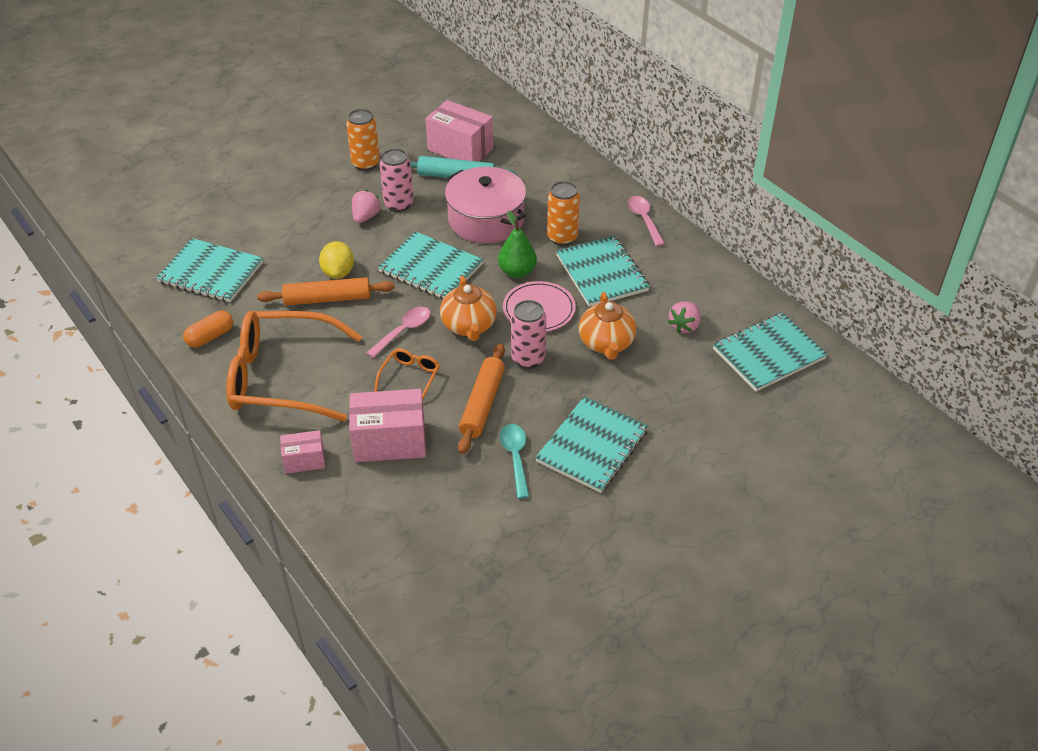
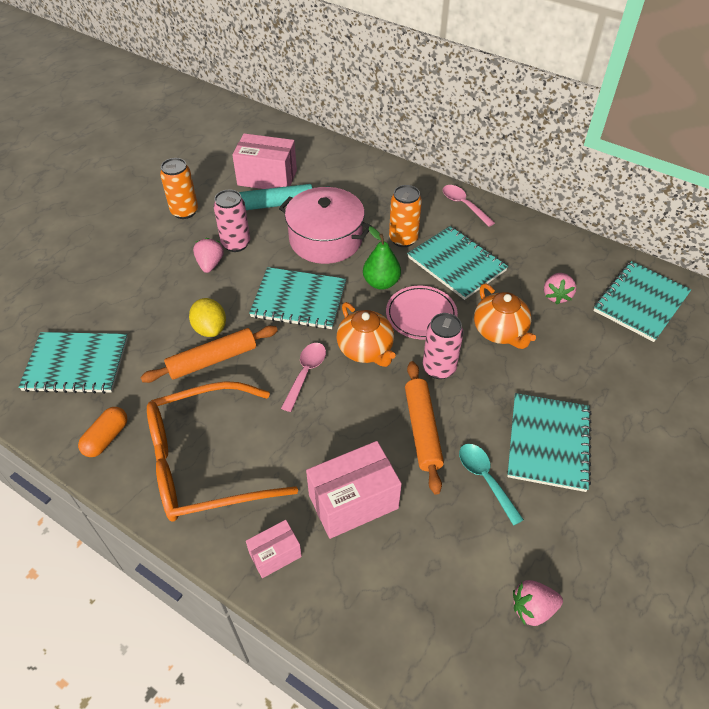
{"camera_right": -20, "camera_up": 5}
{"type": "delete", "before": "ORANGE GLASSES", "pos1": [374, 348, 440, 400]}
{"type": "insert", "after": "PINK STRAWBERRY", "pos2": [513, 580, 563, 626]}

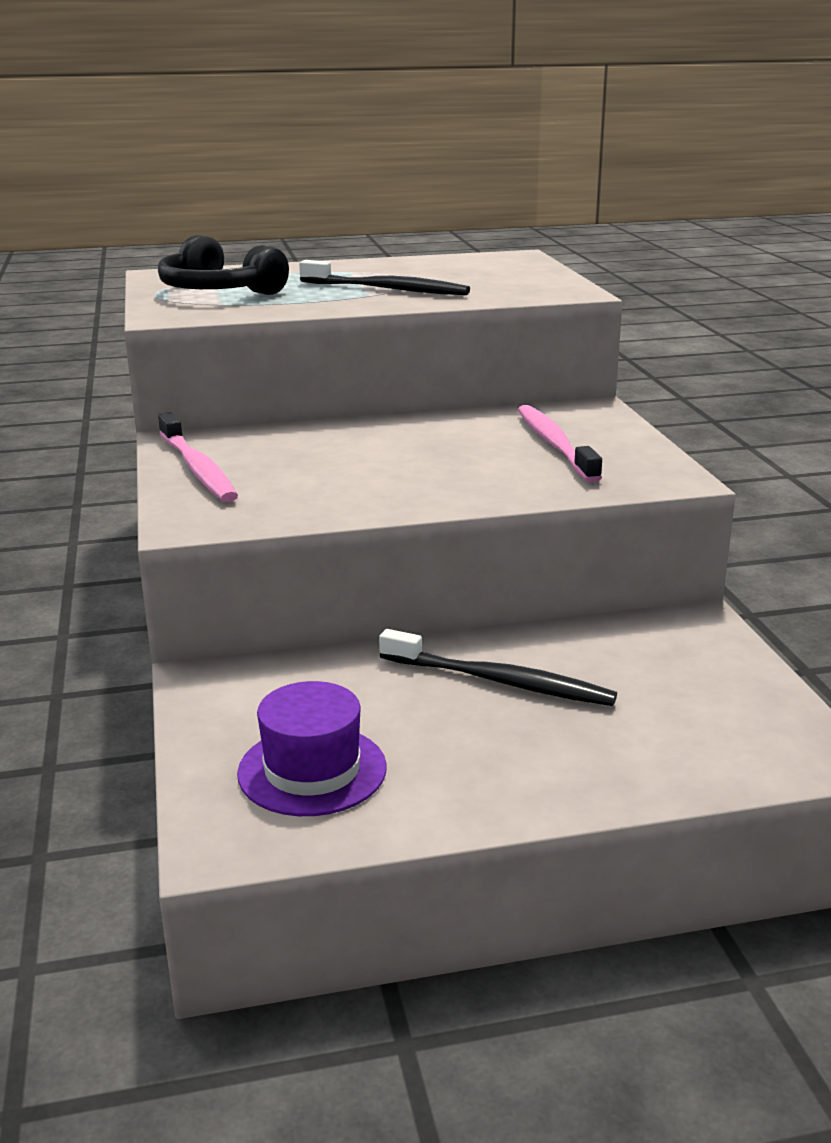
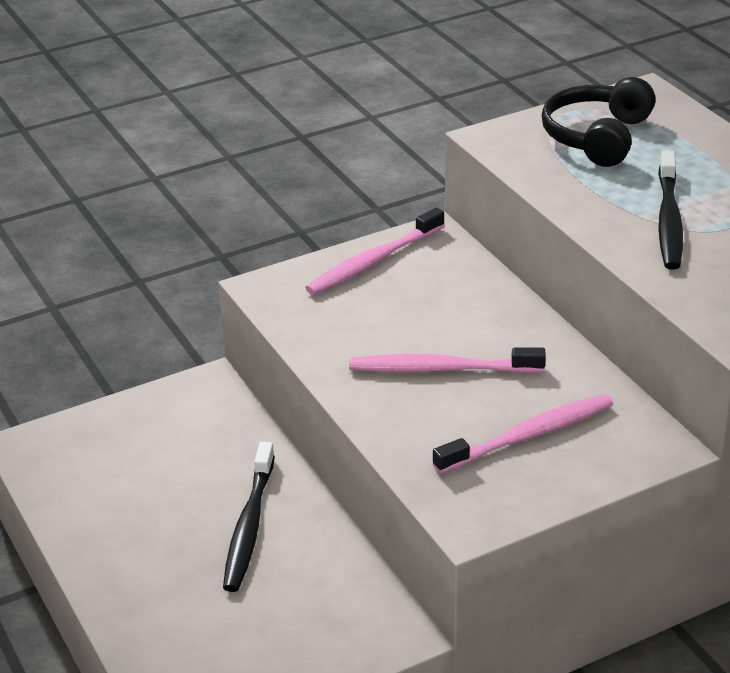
{"camera_right": 75, "camera_up": 10}
{"type": "delete", "before": "PURPLE HAT", "pos1": [237, 681, 387, 816]}
{"type": "insert", "after": "PINK TOOTHBRUSH", "pos2": [349, 347, 546, 373]}

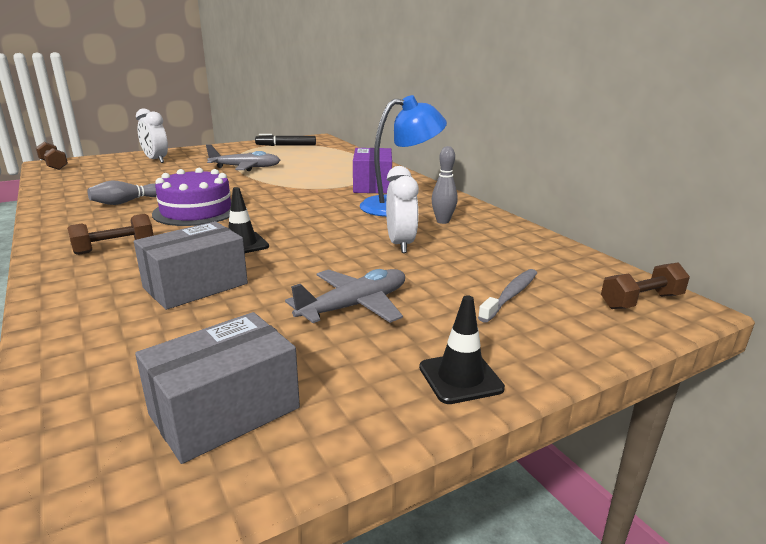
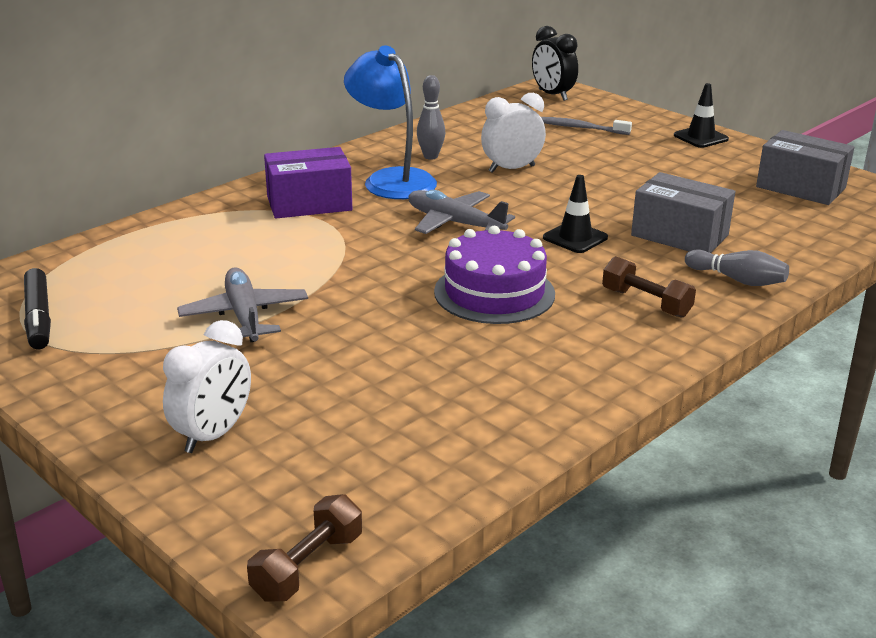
{"camera_right": -105, "camera_up": 5}
{"type": "move", "before": "GREY BOWLING PIN", "pos1": [87, 181, 157, 205], "pos2": [685, 250, 789, 286]}
{"type": "move", "before": "GREY PLANE", "pos1": [285, 269, 405, 323], "pos2": [408, 190, 515, 234]}
{"type": "replace", "before": "BROWN DUMBBELL", "after": "BLACK CLOCK", "pos1": [601, 263, 690, 309], "pos2": [532, 26, 578, 101]}

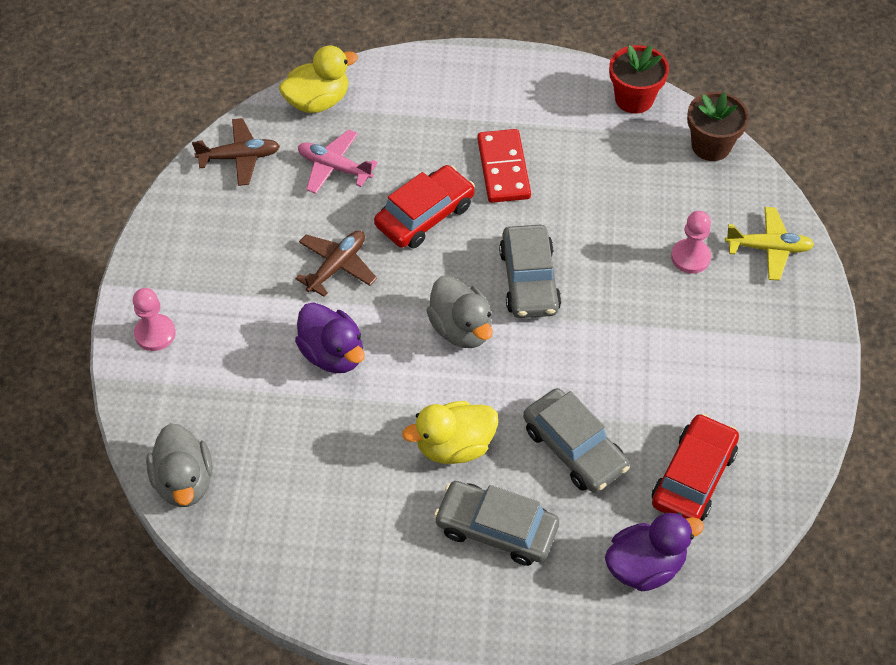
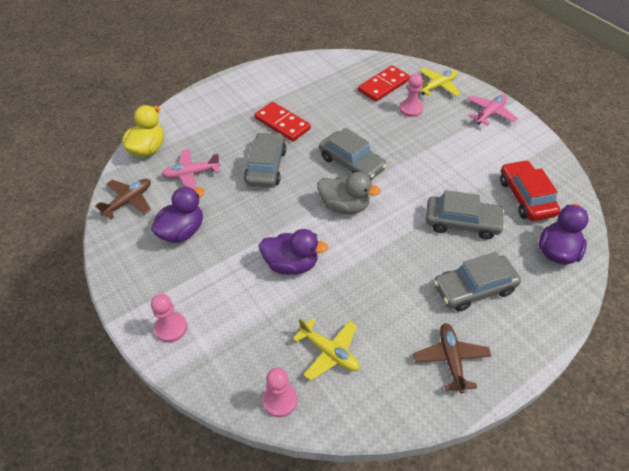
{"camera_right": -40, "camera_up": -5}
{"type": "delete", "before": "YELLOW DUCK", "pos1": [402, 401, 498, 464]}
{"type": "delete", "before": "RED FLOWER POT", "pos1": [609, 45, 669, 114]}
{"type": "delete", "before": "BROWN FLOWER POT", "pos1": [687, 92, 749, 161]}
{"type": "insert", "after": "PURPLE DUCK", "pos2": [151, 186, 205, 243]}
{"type": "insert", "after": "YELLOW PLANE", "pos2": [293, 318, 360, 381]}
{"type": "insert", "after": "RED DOMINO", "pos2": [358, 65, 410, 102]}
{"type": "insert", "after": "PINK PLANE", "pos2": [467, 94, 518, 126]}
{"type": "move", "before": "BROWN PLANE", "pos1": [295, 231, 377, 297], "pos2": [413, 323, 491, 394]}
{"type": "replace", "before": "GREY DUCK", "after": "PINK PAWN", "pos1": [146, 423, 213, 507], "pos2": [263, 368, 298, 417]}
{"type": "recolor", "before": "RED CAR", "after": "GREY CAR", "pos1": [374, 165, 475, 248], "pos2": [244, 132, 286, 188]}

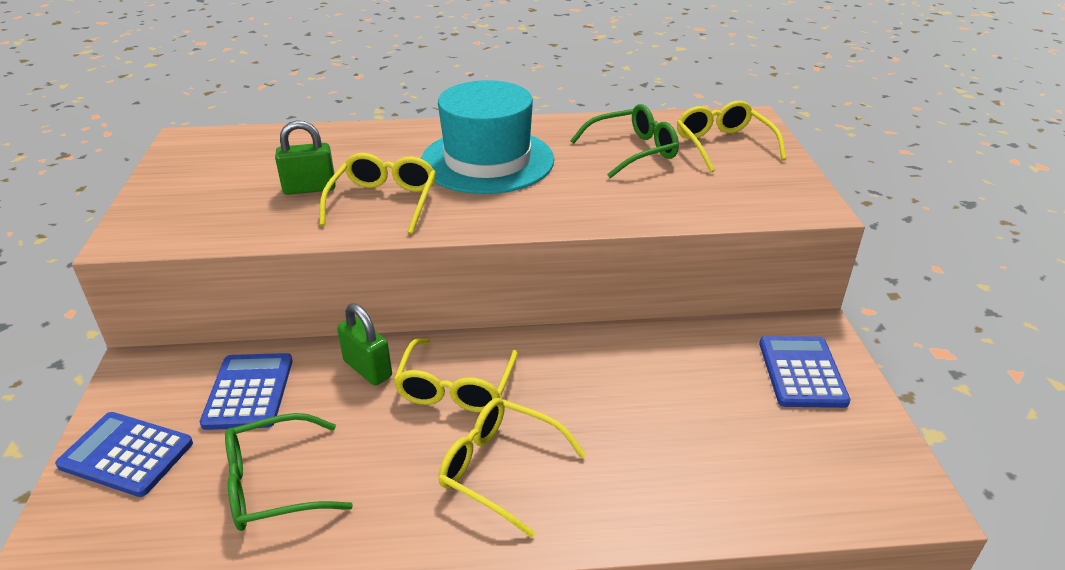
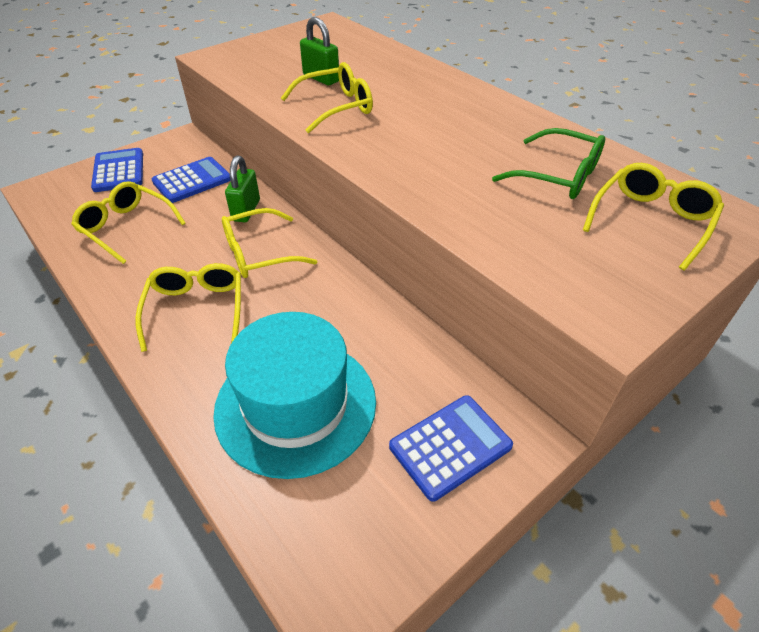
{"camera_right": 55, "camera_up": 10}
{"type": "move", "before": "TURQUOISE HAT", "pos1": [421, 80, 554, 194], "pos2": [213, 312, 376, 479]}
{"type": "recolor", "before": "GREEN GLASSES", "after": "YELLOW GLASSES", "pos1": [225, 413, 353, 531], "pos2": [71, 181, 186, 264]}

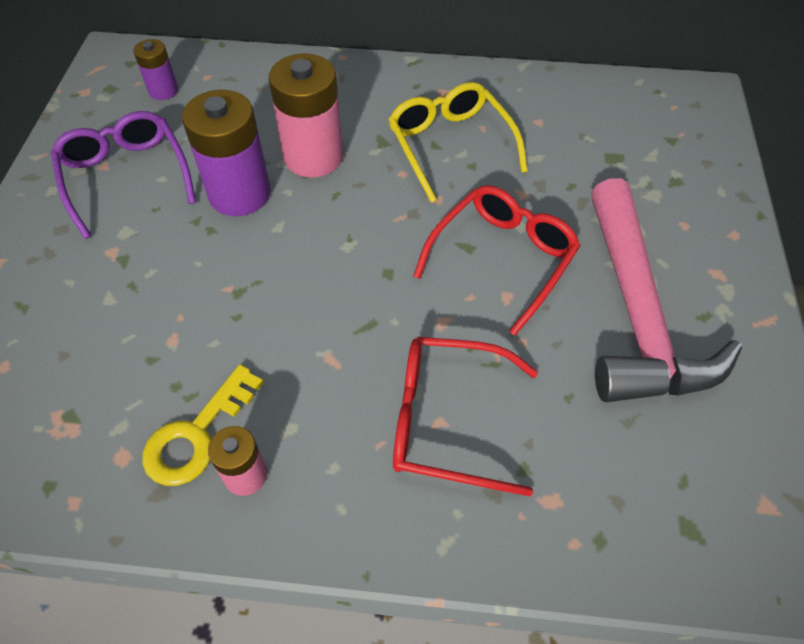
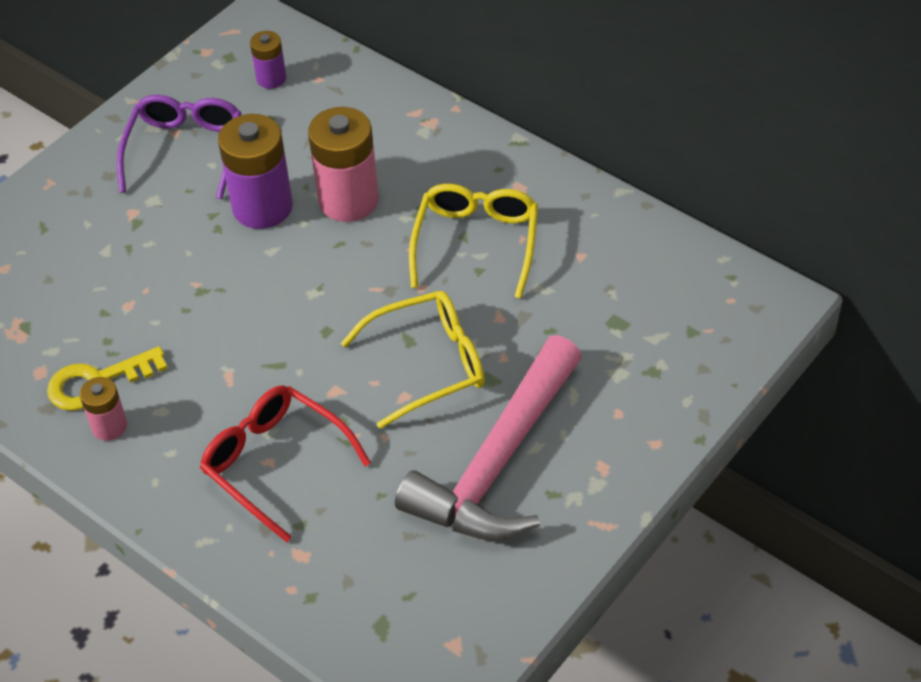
{"camera_right": 35, "camera_up": -5}
{"type": "recolor", "before": "RED GLASSES", "after": "YELLOW GLASSES", "pos1": [413, 185, 581, 336], "pos2": [341, 291, 485, 429]}

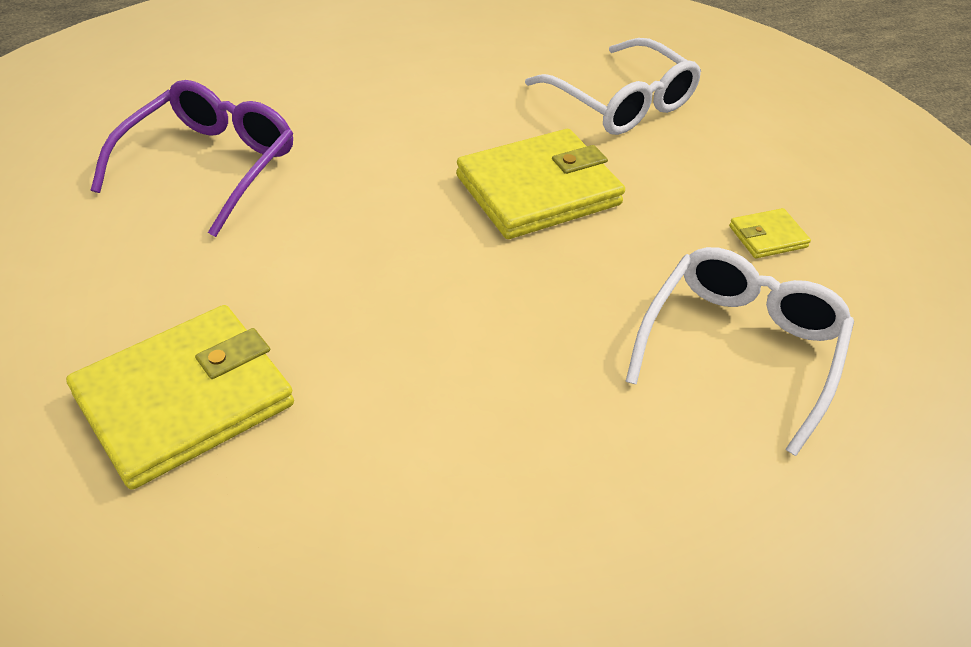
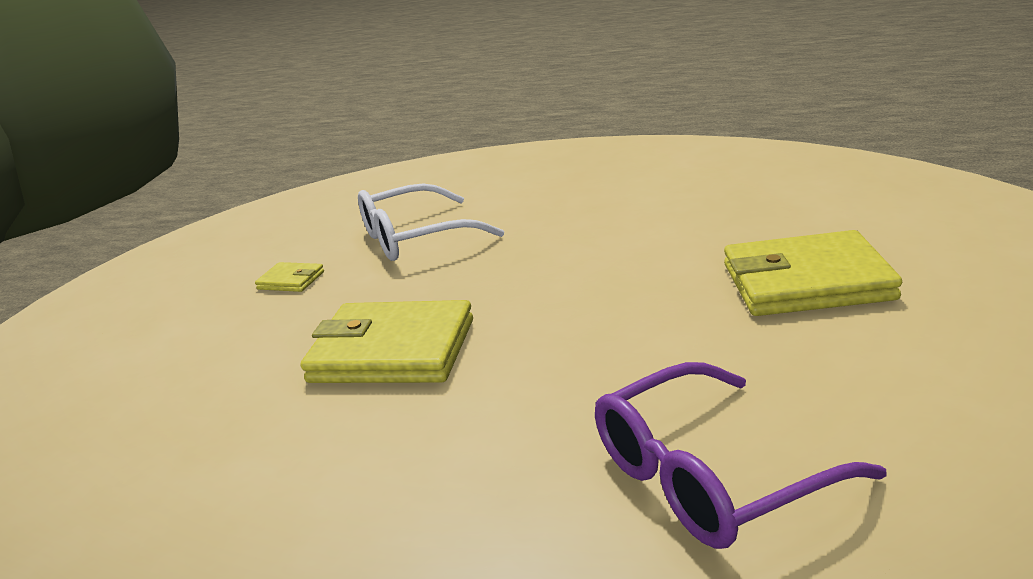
{"camera_right": -135, "camera_up": -20}
{"type": "delete", "before": "WHITE GLASSES", "pos1": [525, 38, 701, 135]}

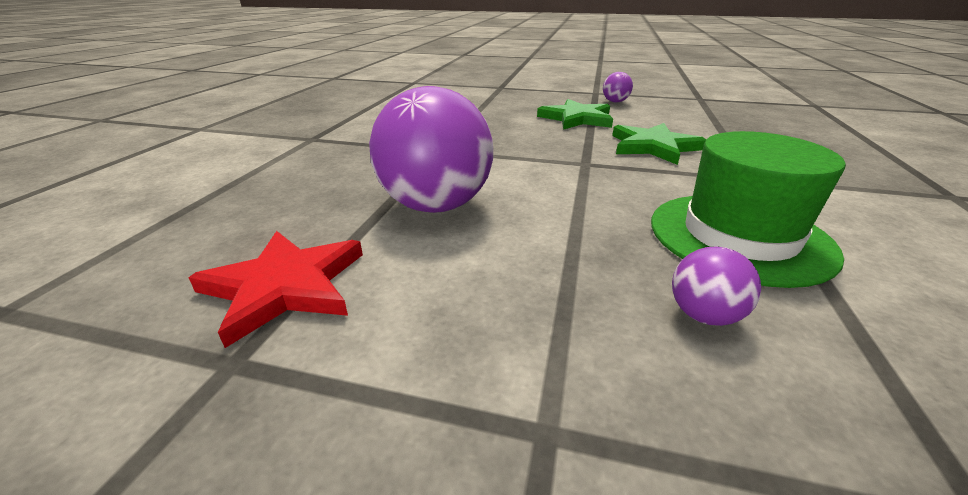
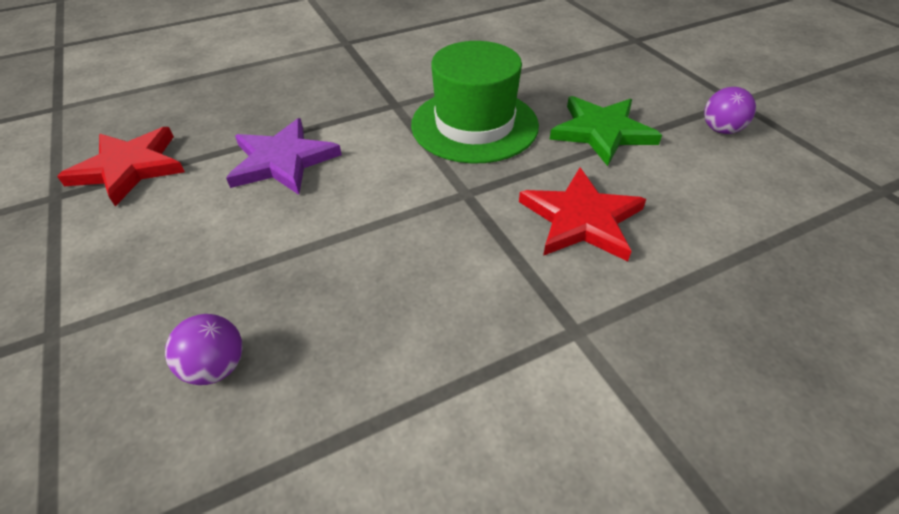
{"camera_right": 50, "camera_up": 15}
{"type": "move", "before": "GREEN HAT", "pos1": [651, 131, 846, 288], "pos2": [411, 41, 539, 164]}
{"type": "replace", "before": "PURPLE BALL", "after": "PURPLE STAR", "pos1": [369, 86, 493, 213], "pos2": [226, 118, 342, 195]}
{"type": "recolor", "before": "GREEN STAR", "after": "RED STAR", "pos1": [612, 123, 706, 165], "pos2": [519, 168, 646, 261]}

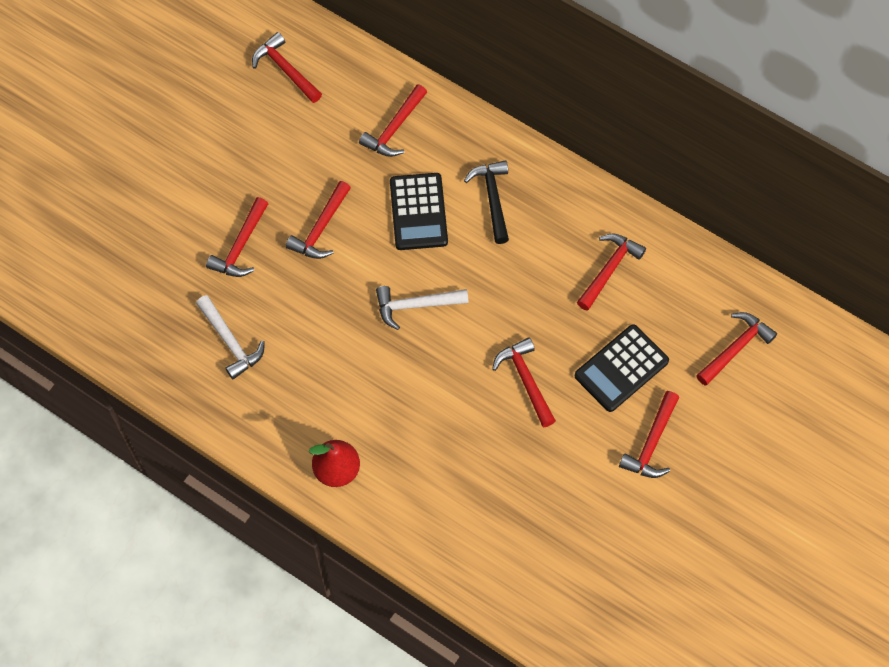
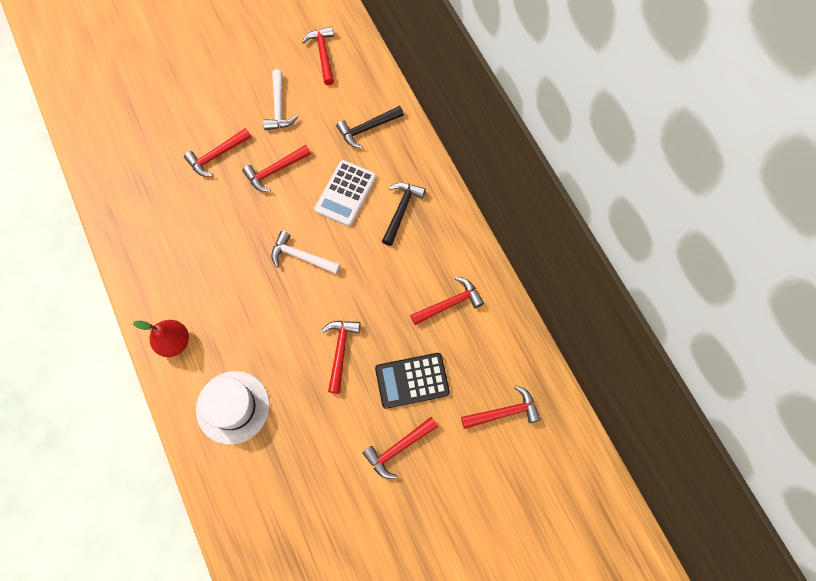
{"camera_right": 30, "camera_up": 5}
{"type": "insert", "after": "WHITE HAT", "pos2": [196, 371, 270, 445]}
{"type": "move", "before": "WHITE HAMMER", "pos1": [196, 295, 265, 379], "pos2": [263, 69, 298, 130]}
{"type": "recolor", "before": "RED HAMMER", "after": "BLACK HAMMER", "pos1": [359, 84, 427, 157], "pos2": [336, 106, 404, 148]}
{"type": "recolor", "before": "BLACK CALCULATOR", "after": "WHITE CALCULATOR", "pos1": [390, 173, 448, 250], "pos2": [315, 160, 376, 226]}

